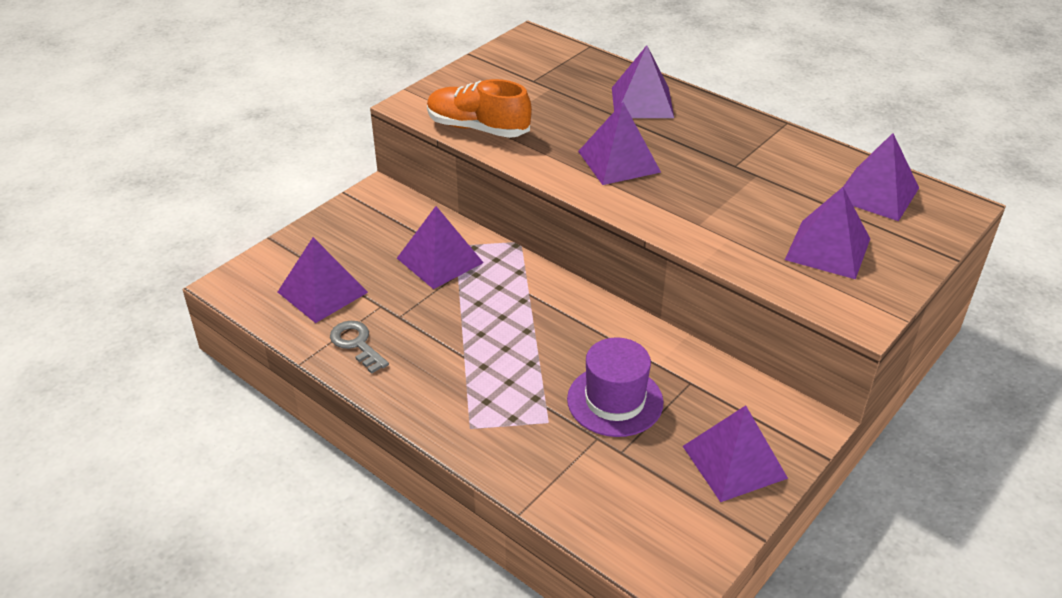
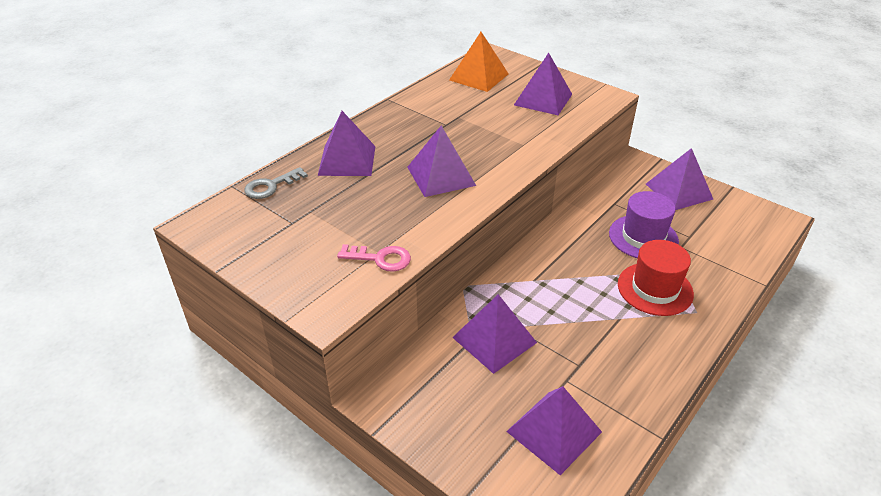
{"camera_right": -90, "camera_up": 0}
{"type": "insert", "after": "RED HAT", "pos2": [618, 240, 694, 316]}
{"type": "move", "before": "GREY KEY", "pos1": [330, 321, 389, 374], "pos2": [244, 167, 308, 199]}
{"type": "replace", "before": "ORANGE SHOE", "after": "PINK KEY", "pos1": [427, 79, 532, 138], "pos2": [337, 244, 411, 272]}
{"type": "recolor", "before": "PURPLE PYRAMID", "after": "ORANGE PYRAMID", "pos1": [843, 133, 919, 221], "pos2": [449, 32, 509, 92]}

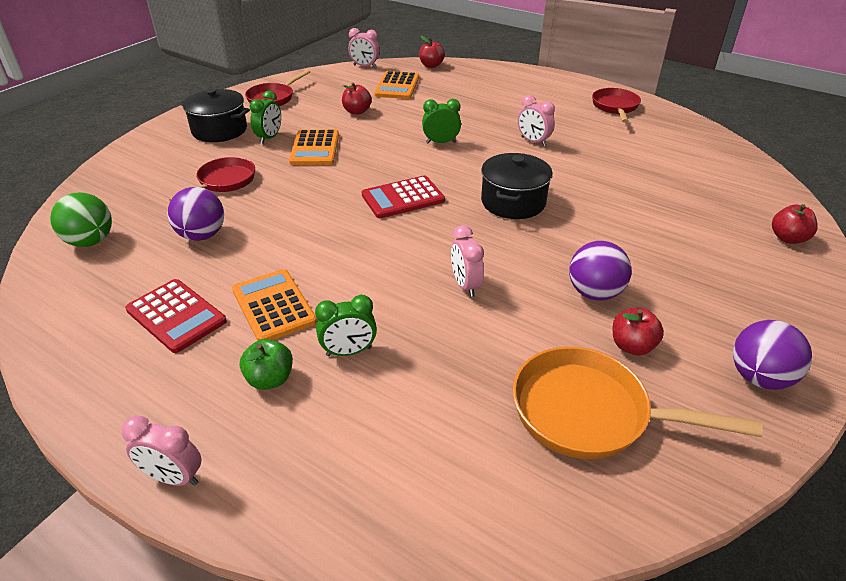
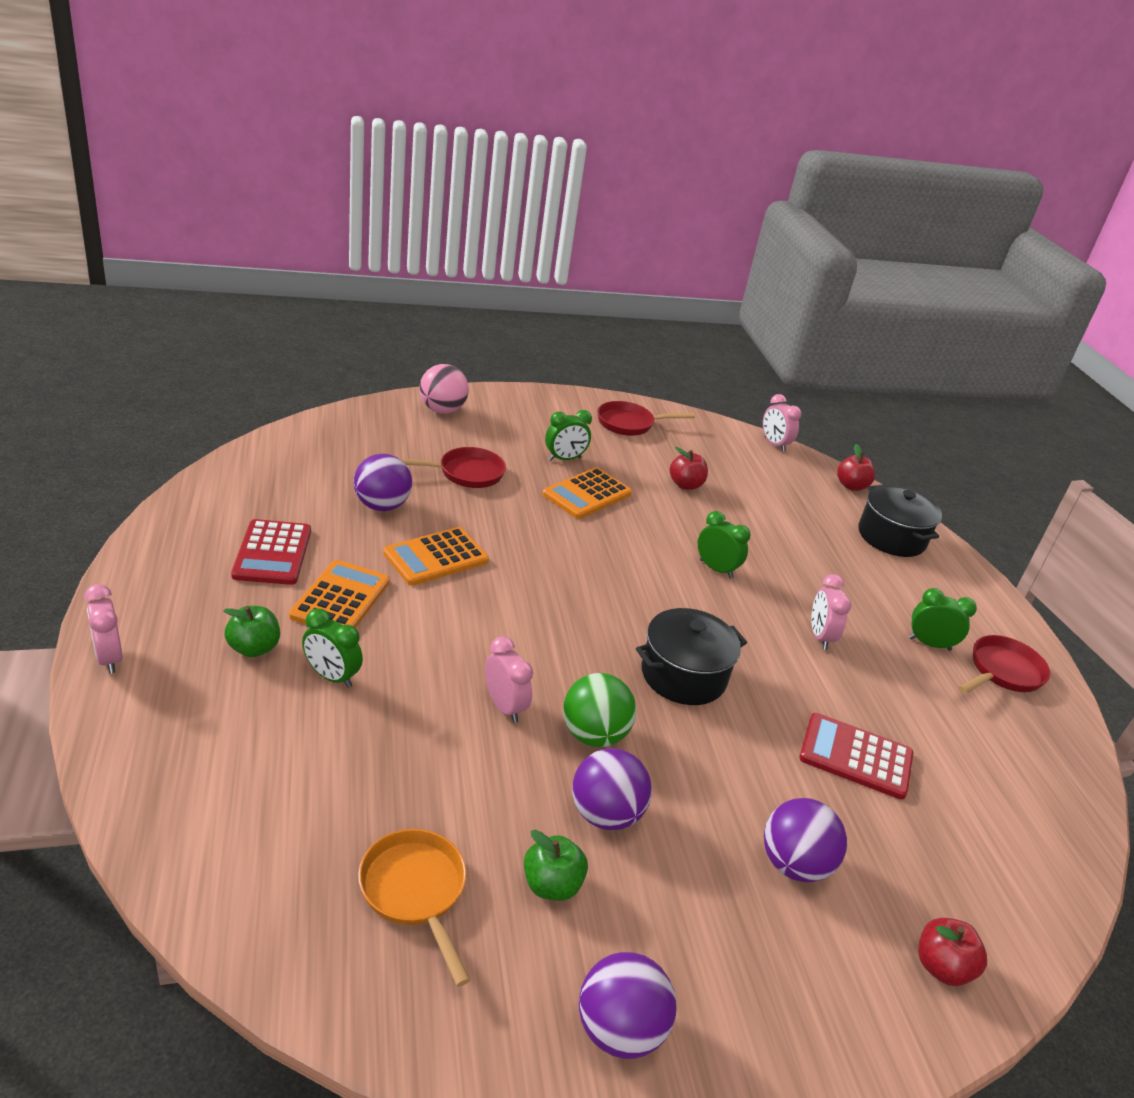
{"camera_right": 40, "camera_up": -5}
{"type": "insert", "after": "PINK BALL", "pos2": [419, 364, 469, 413]}
{"type": "insert", "after": "PURPLE BALL", "pos2": [764, 798, 847, 882]}
{"type": "insert", "after": "GREEN CLOCK", "pos2": [909, 588, 977, 651]}
{"type": "move", "before": "GREEN BALL", "pos1": [50, 192, 112, 247], "pos2": [563, 673, 636, 747]}
{"type": "move", "before": "BLACK POT", "pos1": [180, 88, 250, 142], "pos2": [858, 485, 942, 557]}
{"type": "move", "before": "RED CALCULATOR", "pos1": [362, 176, 445, 218], "pos2": [799, 713, 913, 800]}
{"type": "move", "before": "ORANGE CALCULATOR", "pos1": [374, 71, 419, 99], "pos2": [383, 527, 489, 586]}
{"type": "recolor", "before": "RED APPLE", "after": "GREEN APPLE", "pos1": [613, 308, 664, 355], "pos2": [524, 830, 588, 901]}
{"type": "rotate", "before": "PINK CLOCK", "pos1": [451, 225, 484, 297], "pos2": [485, 636, 533, 723], "turn": 120}
{"type": "resize", "before": "ORANGE PAN", "pos1": [513, 347, 763, 459], "pos2": [358, 829, 470, 986], "scale": 0.66}

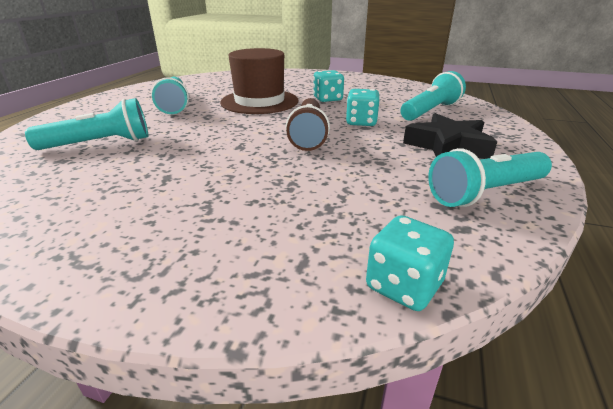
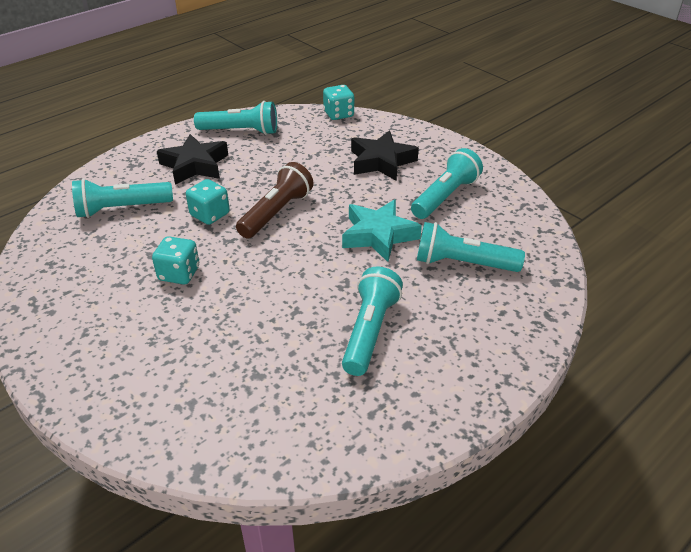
{"camera_right": -150, "camera_up": 10}
{"type": "delete", "before": "BROWN HAT", "pos1": [220, 48, 299, 114]}
{"type": "insert", "after": "TURQUOISE STAR", "pos2": [342, 200, 422, 262]}
{"type": "insert", "after": "BLACK STAR", "pos2": [351, 130, 419, 181]}
{"type": "insert", "after": "TURQUOISE FLASHLIGHT", "pos2": [411, 148, 483, 219]}

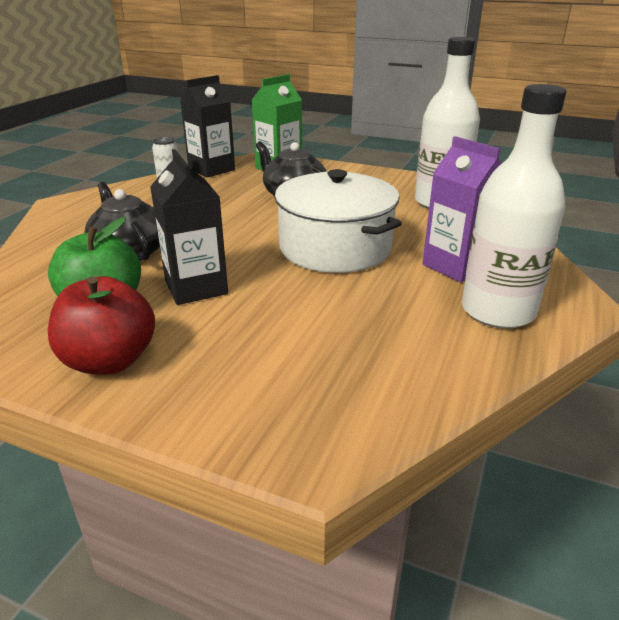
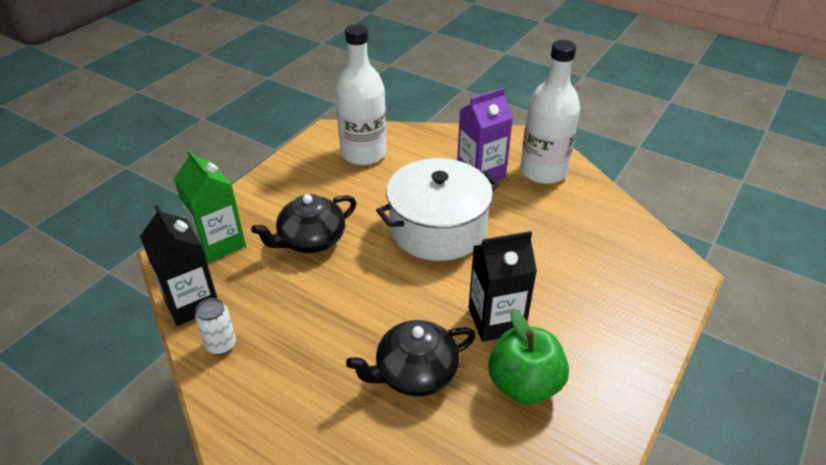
{"camera_right": -80, "camera_up": 10}
{"type": "delete", "before": "RED APPLE", "pos1": [48, 276, 155, 375]}

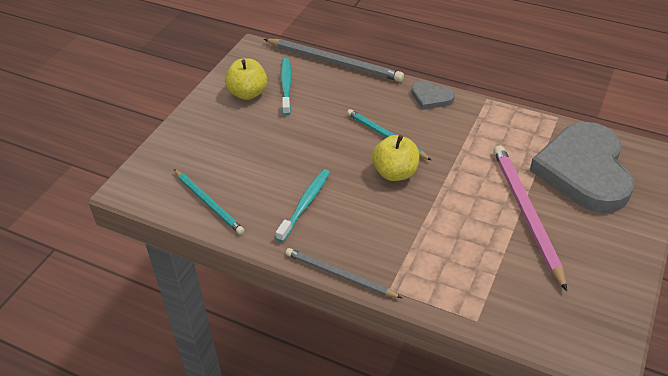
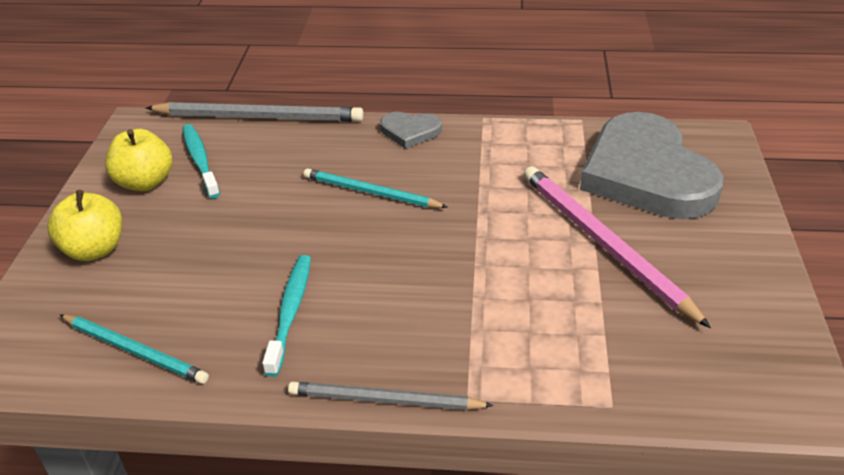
{"camera_right": -20, "camera_up": -5}
{"type": "move", "before": "YELLOW APPLE", "pos1": [372, 135, 419, 181], "pos2": [47, 190, 122, 261]}

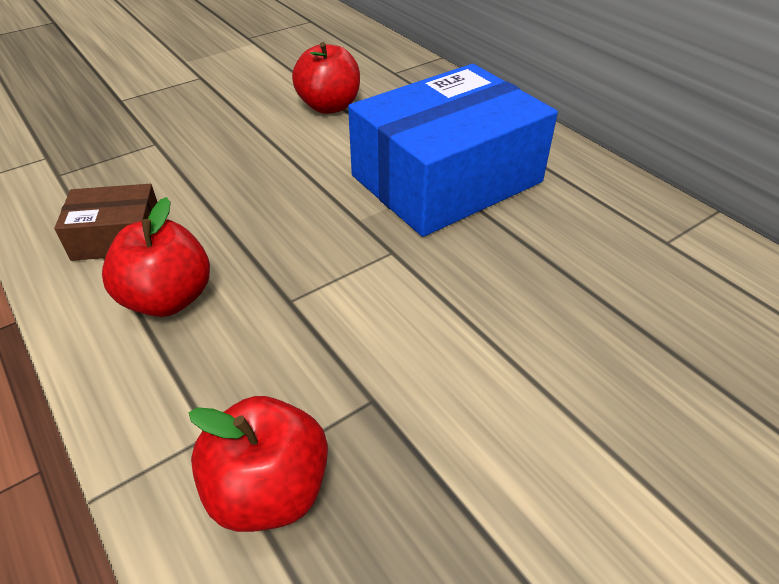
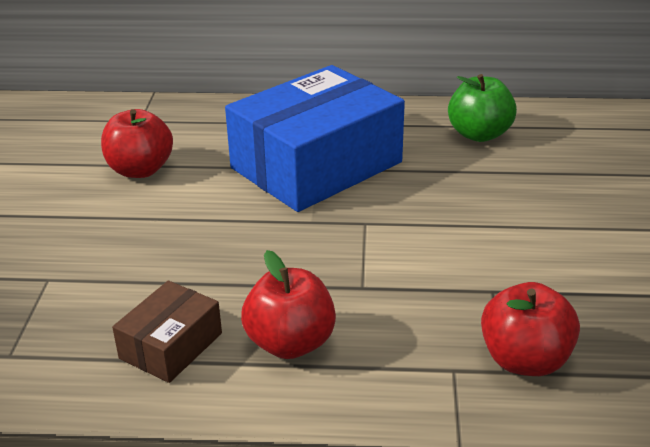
{"camera_right": -50, "camera_up": -10}
{"type": "insert", "after": "GREEN APPLE", "pos2": [448, 74, 517, 142]}
{"type": "rotate", "before": "BLUE BOX", "pos1": [348, 64, 558, 237], "pos2": [225, 65, 405, 212], "turn": 45}

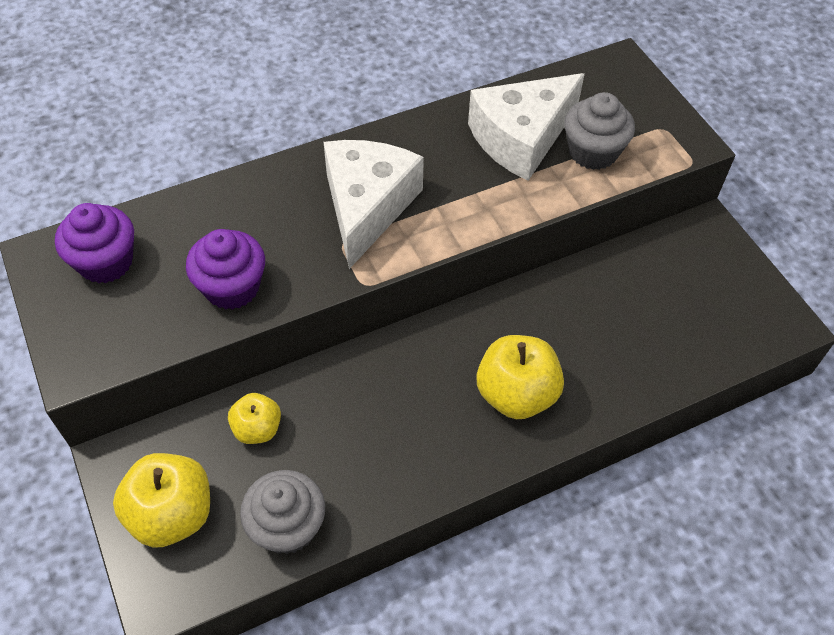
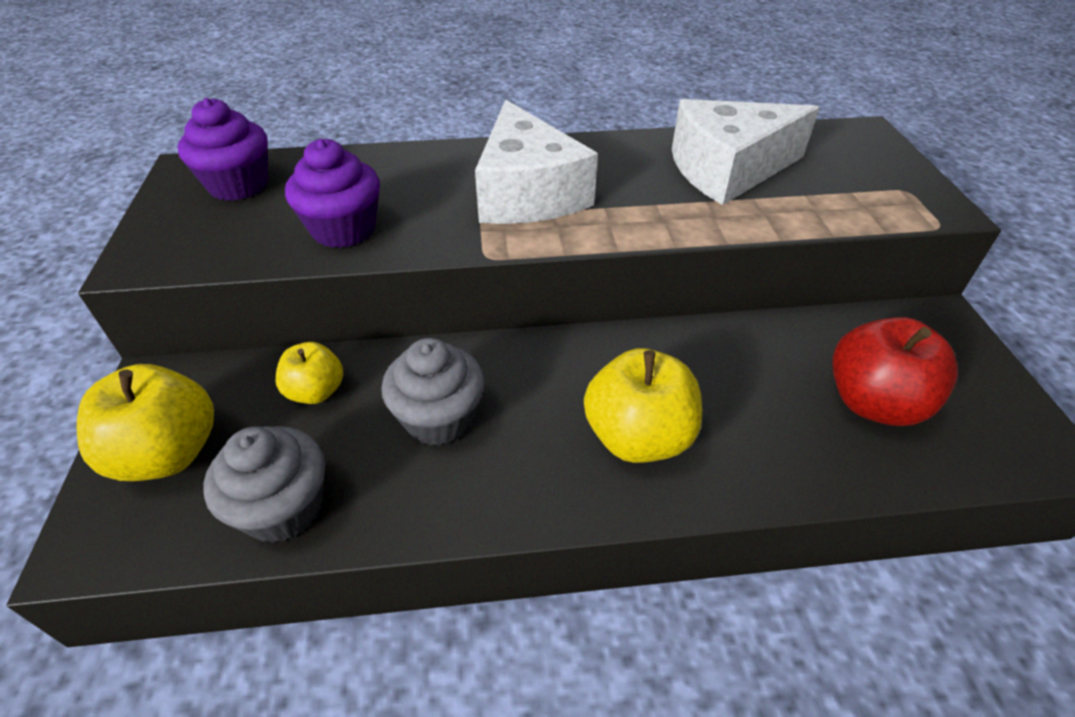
{"camera_right": 20, "camera_up": -10}
{"type": "insert", "after": "RED APPLE", "pos2": [832, 317, 958, 426]}
{"type": "move", "before": "GREY CUPCAKE", "pos1": [564, 92, 635, 170], "pos2": [381, 338, 484, 446]}
{"type": "rotate", "before": "WHITE CHEESE", "pos1": [324, 140, 424, 269], "pos2": [475, 100, 598, 224], "turn": 135}

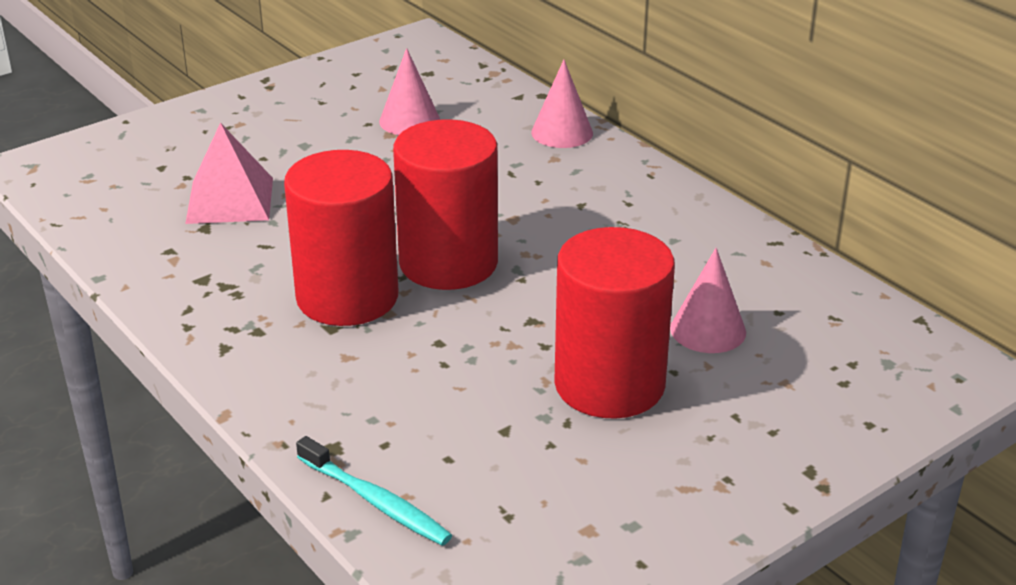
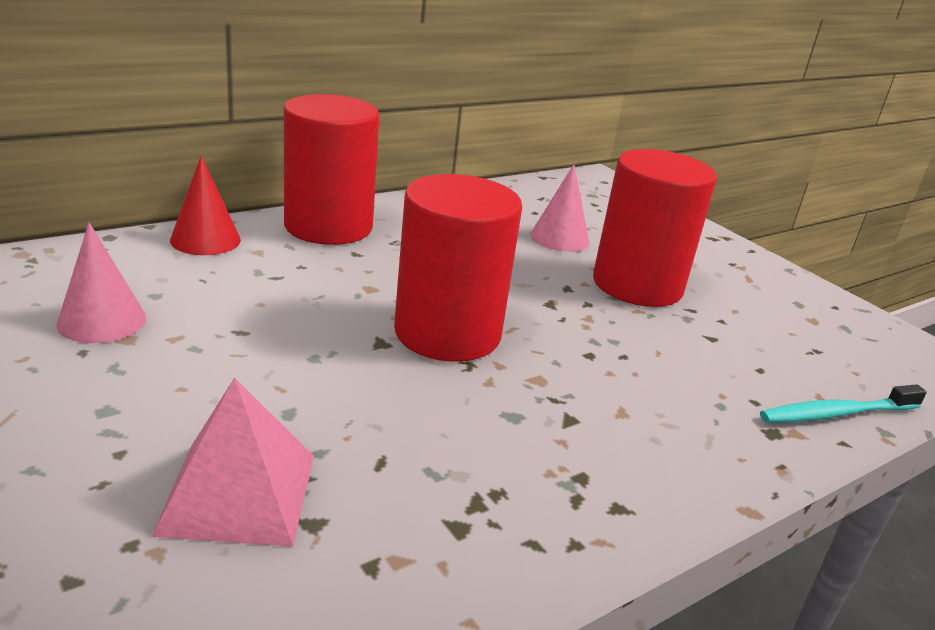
{"camera_right": -90, "camera_up": -5}
{"type": "move", "before": "RED CYLINDER", "pos1": [284, 150, 398, 326], "pos2": [284, 94, 380, 245]}
{"type": "recolor", "before": "PINK CONE", "after": "RED CONE", "pos1": [531, 60, 593, 148], "pos2": [170, 156, 241, 255]}
{"type": "rotate", "before": "TURQUOISE TOOTHBRUSH", "pos1": [296, 436, 452, 546], "pos2": [760, 384, 927, 423], "turn": -150}

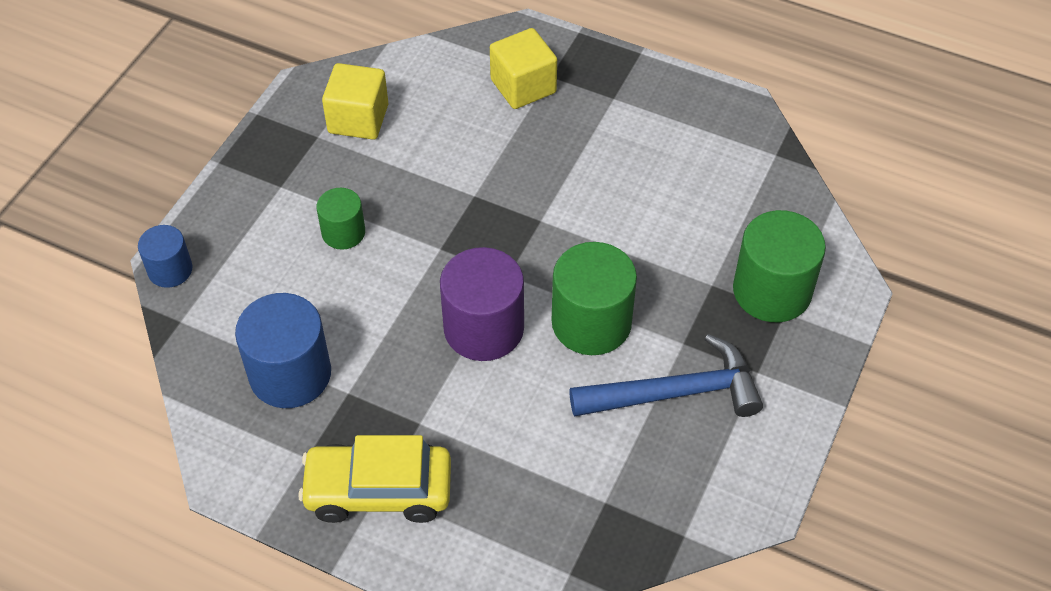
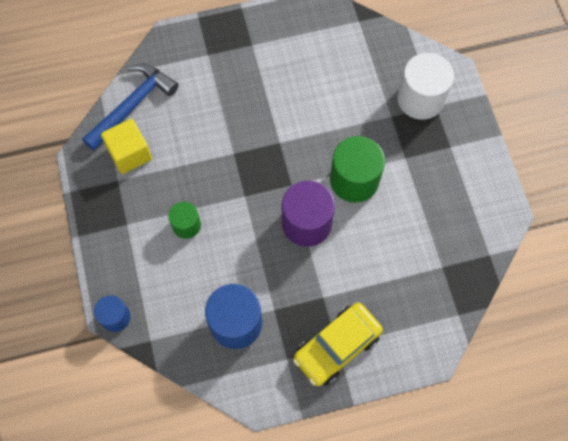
{"camera_right": -40, "camera_up": 15}
{"type": "delete", "before": "YELLOW CUBE", "pos1": [490, 28, 557, 109]}
{"type": "move", "before": "BLUE HAMMER", "pos1": [569, 334, 763, 417], "pos2": [82, 64, 179, 151]}
{"type": "recolor", "before": "GREEN CYLINDER", "after": "WHITE CYLINDER", "pos1": [733, 210, 826, 322], "pos2": [397, 53, 454, 120]}

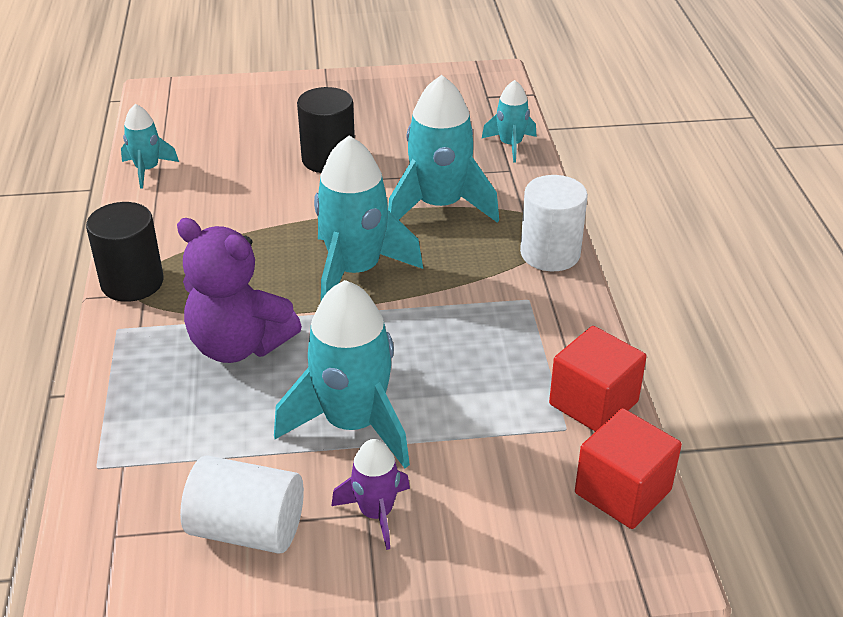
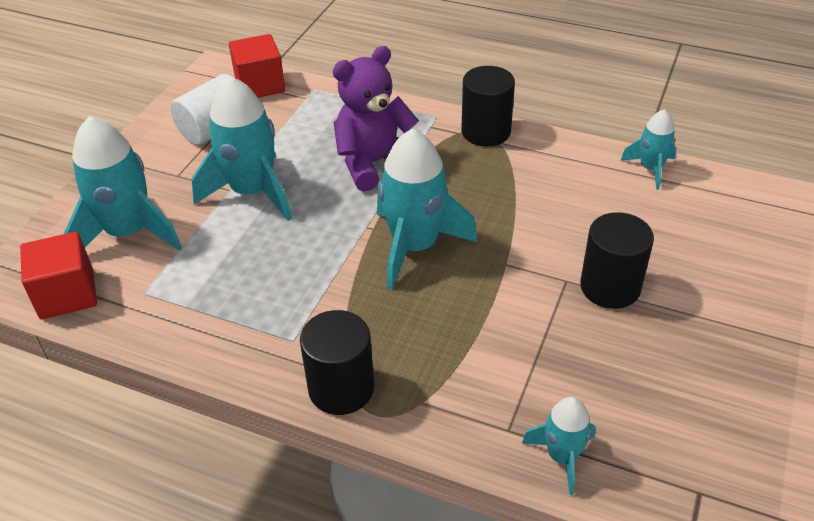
{"camera_right": 120, "camera_up": 5}
{"type": "delete", "before": "PURPLE ROCKET", "pos1": [331, 439, 410, 550]}
{"type": "move", "before": "TURQUOISE ROCKET", "pos1": [388, 75, 499, 223], "pos2": [64, 116, 182, 250]}
{"type": "move", "before": "RED CUBE", "pos1": [549, 326, 647, 432], "pos2": [229, 34, 285, 98]}
{"type": "recolor", "before": "WHITE CYLINDER", "after": "BLACK CYLINDER", "pos1": [520, 175, 588, 271], "pos2": [300, 310, 374, 415]}

